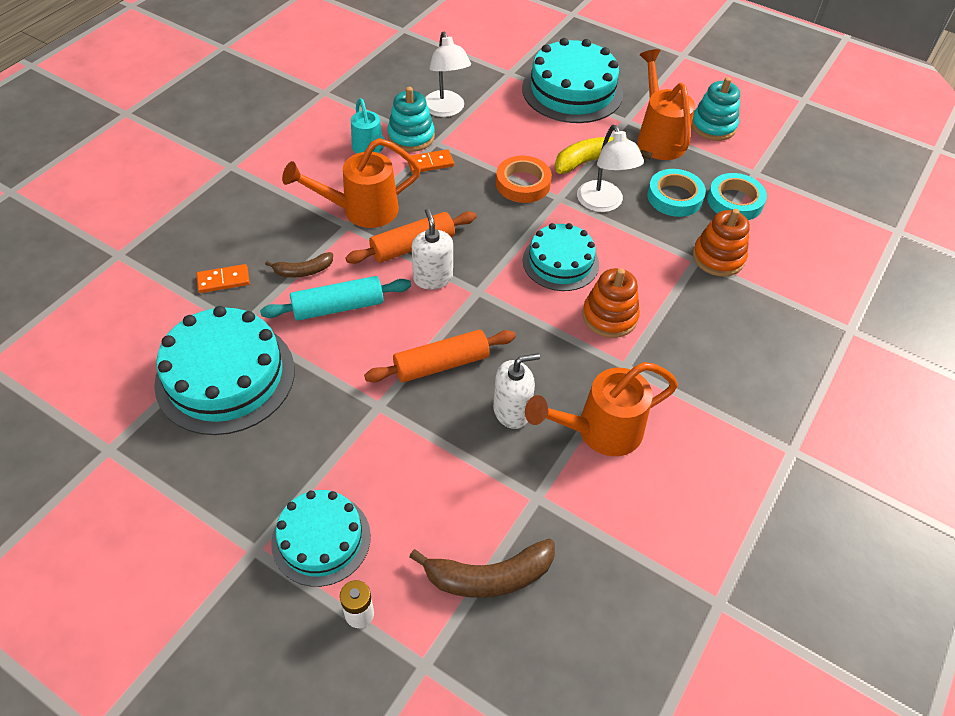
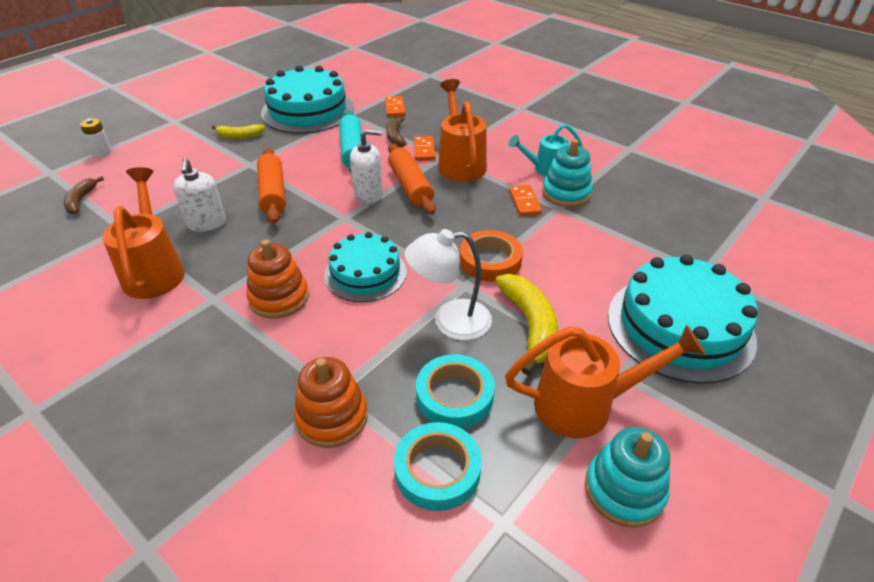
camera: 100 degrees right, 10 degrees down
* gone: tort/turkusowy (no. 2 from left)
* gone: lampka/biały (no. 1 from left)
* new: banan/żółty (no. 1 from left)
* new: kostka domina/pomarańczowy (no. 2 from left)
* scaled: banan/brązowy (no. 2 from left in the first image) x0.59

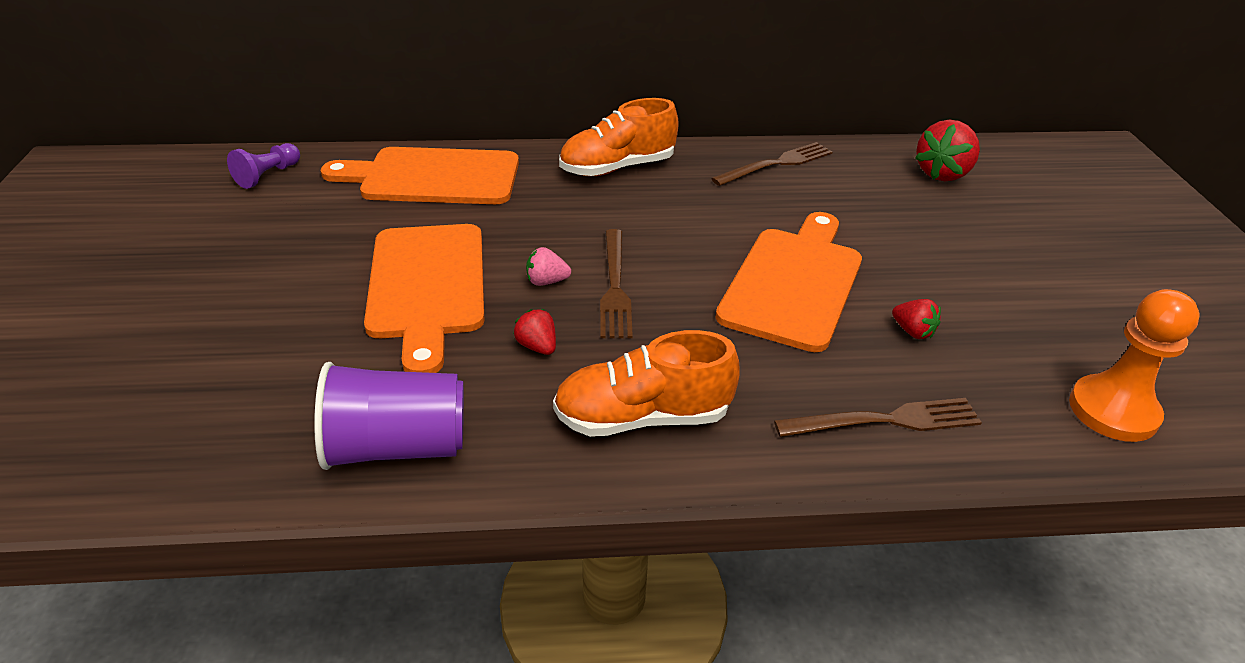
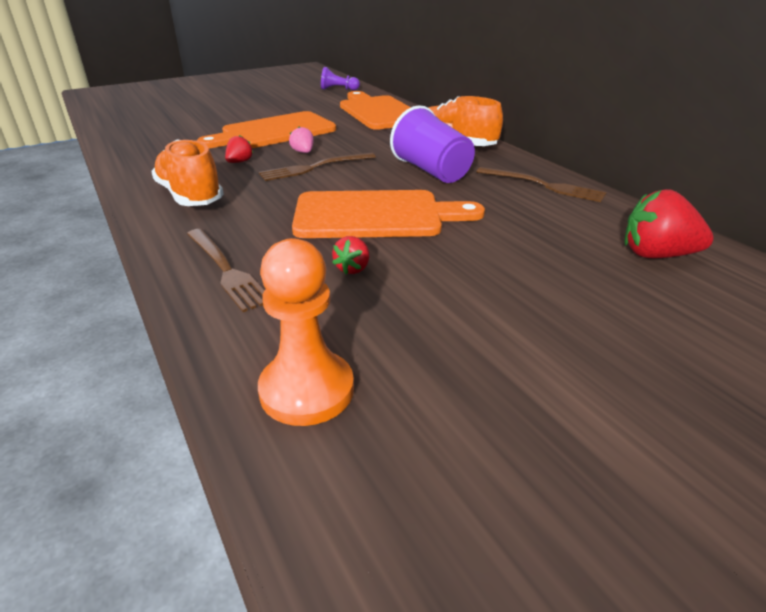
camera: 65 degrees right, 5 degrees down
* shifted: szklanka/fioletowy

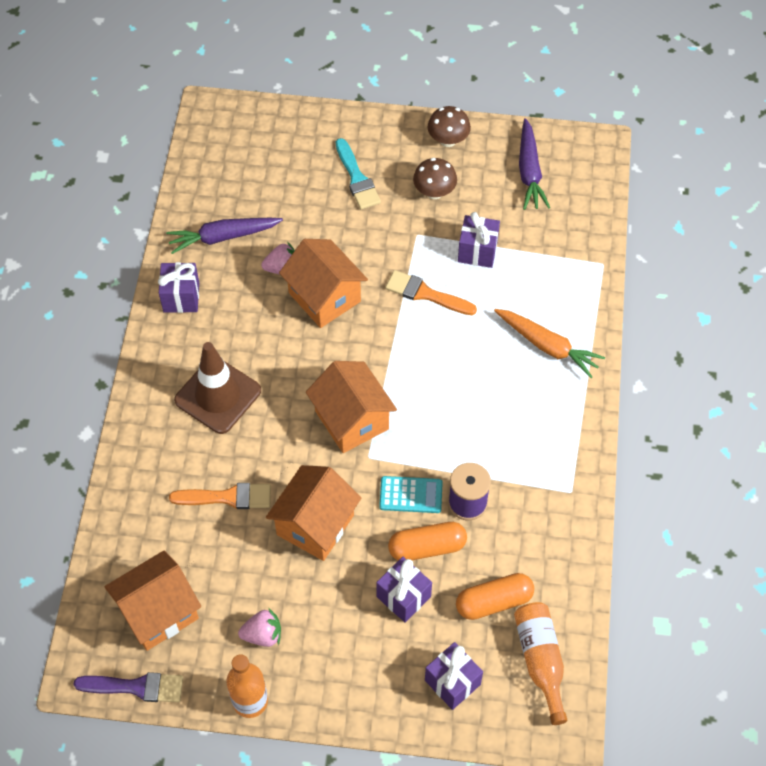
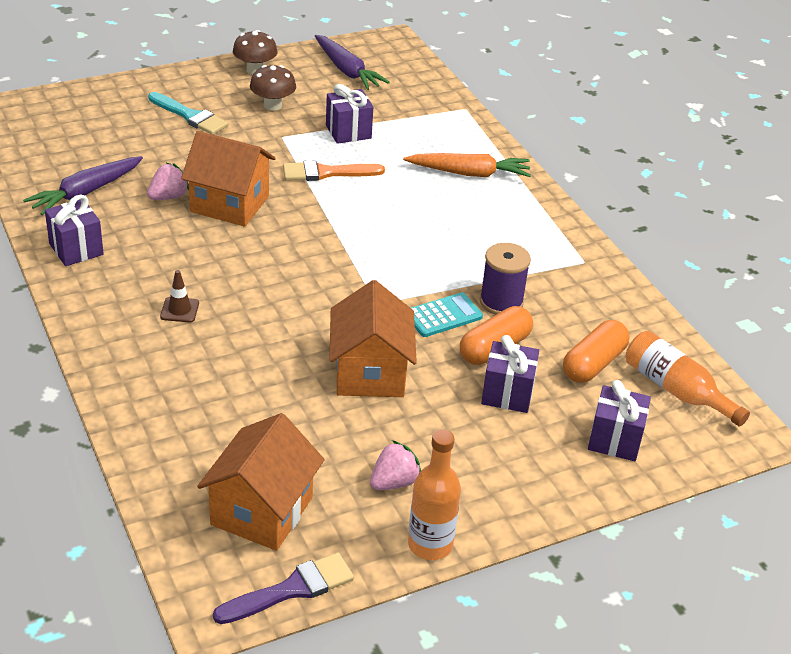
camera: 35 degrees left, 20 degrees down
* gone: pędzel/pomarańczowy (no. 1 from left)
* gone: domek/pomarańczowy (no. 4 from left)
* scaled: pachołek/brązowy x0.43

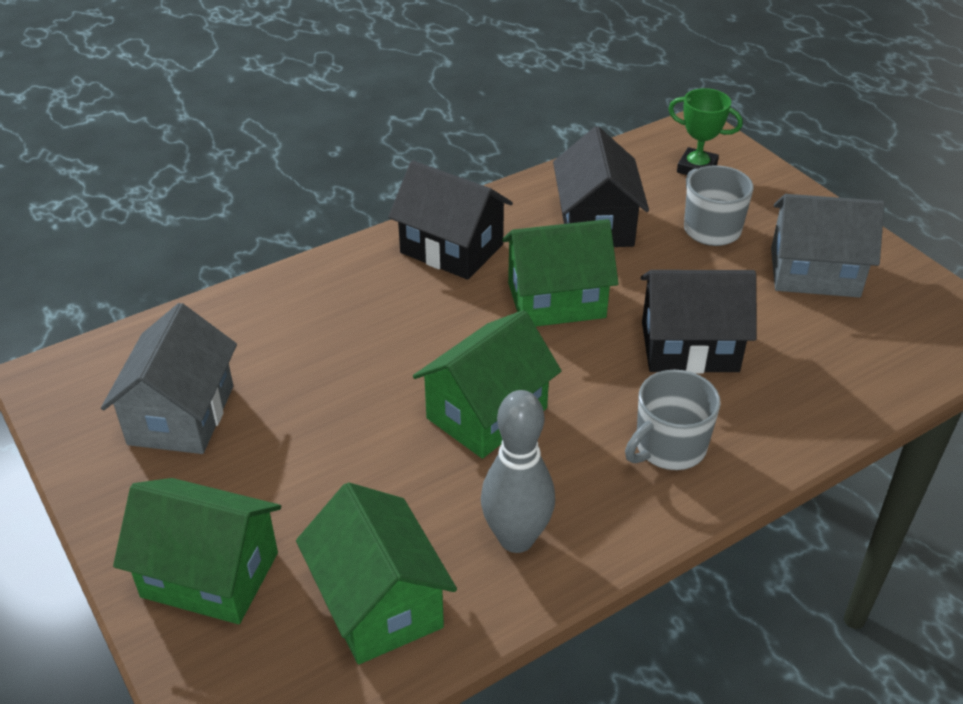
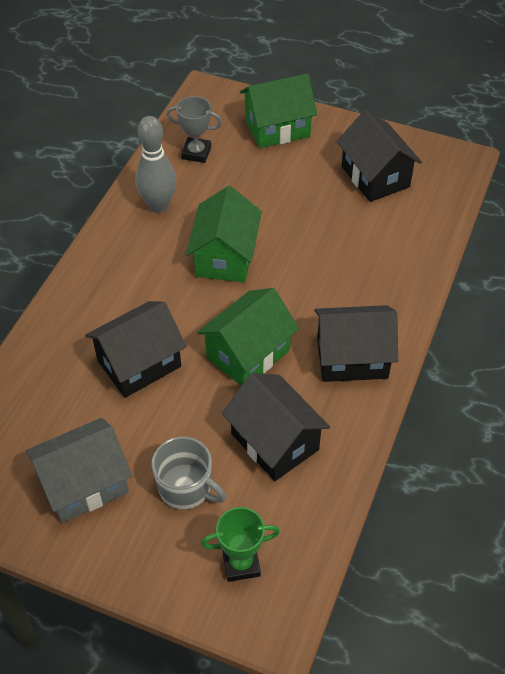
camera: 145 degrees right, 10 degrees up
* gone: kubek/szary (no. 1 from left)
* swapped: domek/zielony (no. 2 from left) to puchar/szary
* repainted: domek/szary (no. 1 from left) to domek/czarny (no. 4 from left)

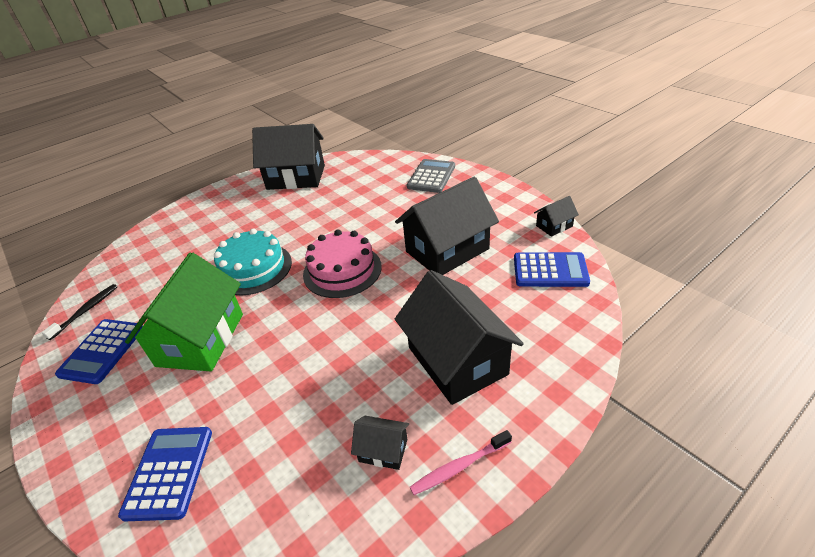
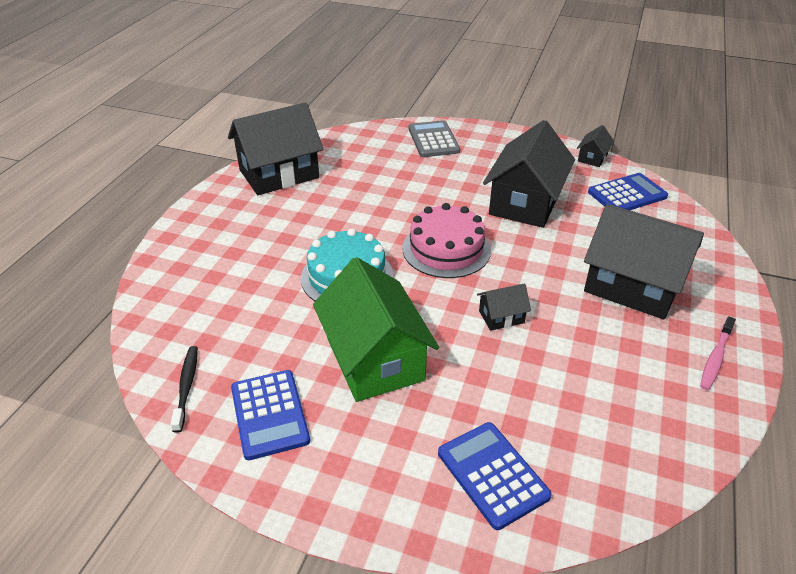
camera: 35 degrees left, 0 degrees up
* shifted: domek/czarny (no. 2 from left)

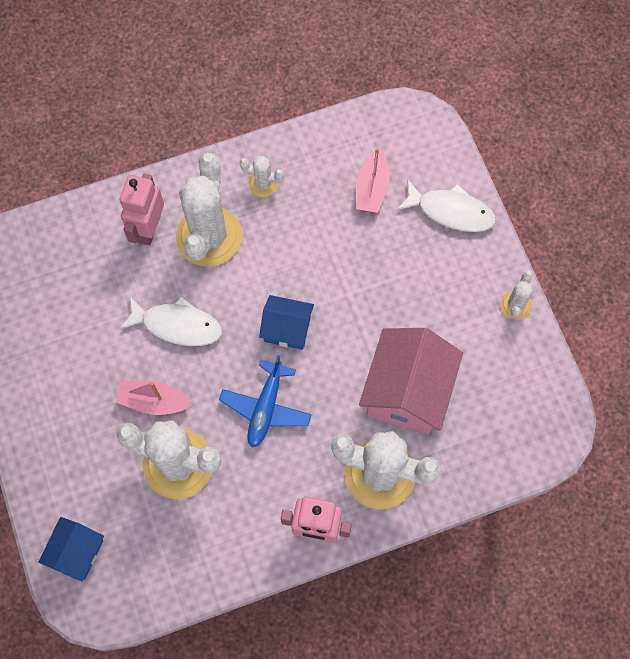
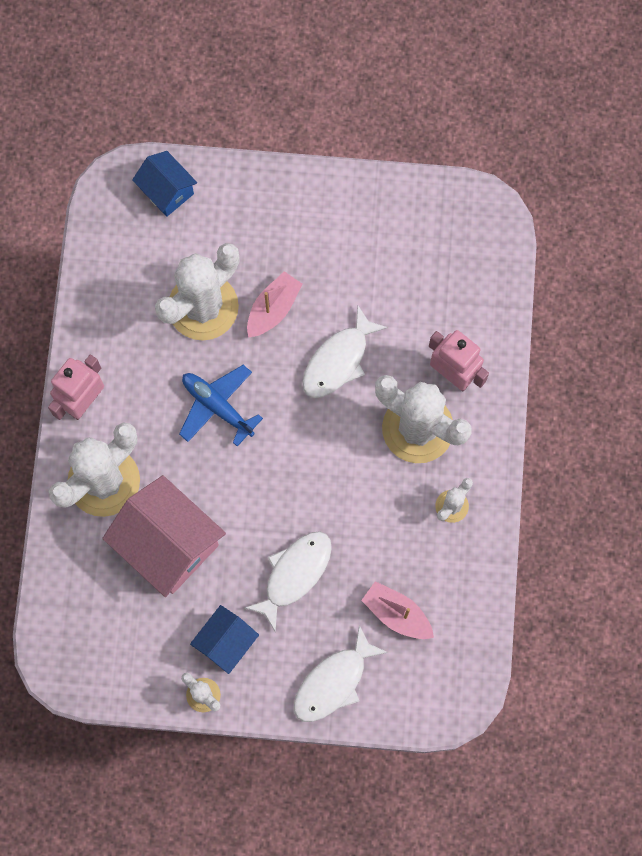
camera: 115 degrees right, 5 degrees up
* new: ryba/biały (no. 1 from left)
* shifted: domek/niebieski (no. 2 from left)

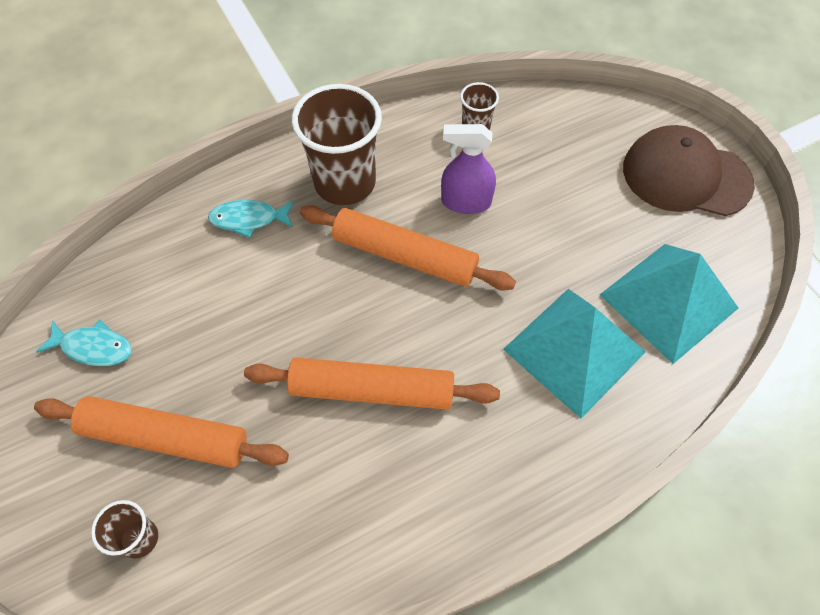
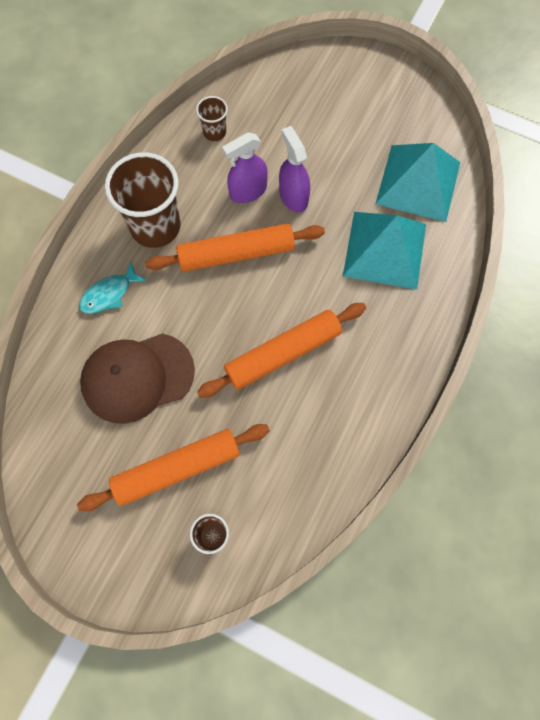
camera: 35 degrees left, 10 degrees up
* gone: ryba/turkusowy (no. 1 from left)
* new: spryskiwacz/fioletowy (no. 2 from left)
* shifted: czapka/brązowy

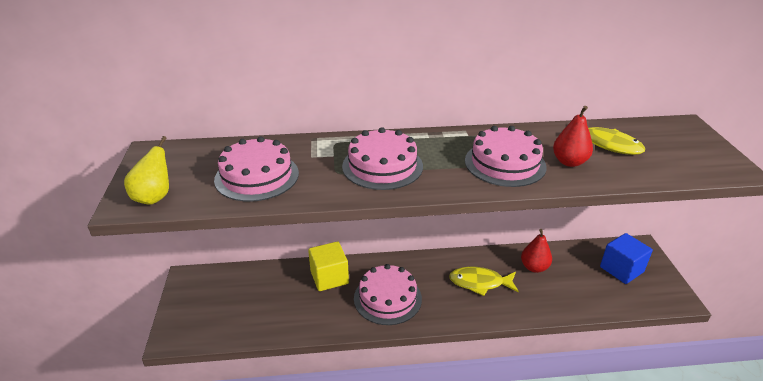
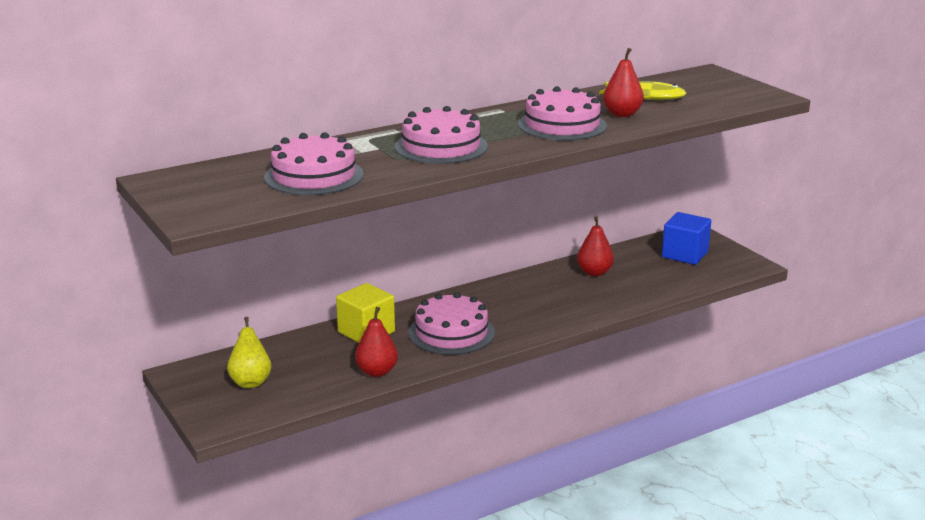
camera: 25 degrees left, 10 degrees down
* gone: ryba/żółty (no. 1 from left)
* new: gruszka/czerwony (no. 1 from left)
* shifted: gruszka/żółty

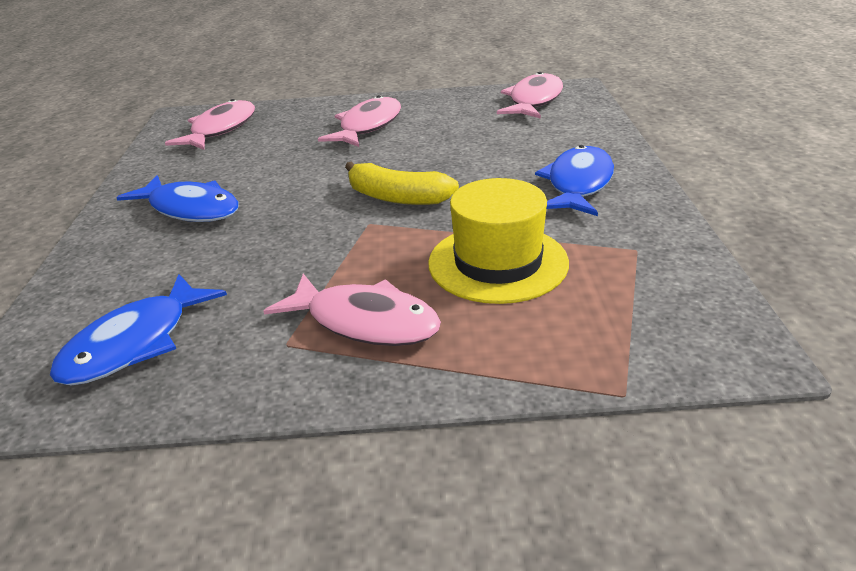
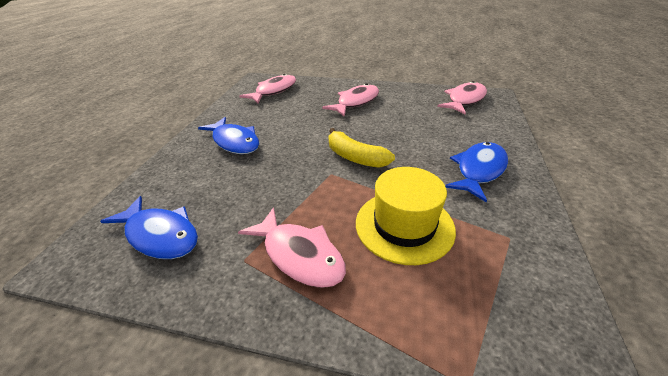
camera: 15 degrees right, 5 degrees up
* rotated: ryba/niebieski (no. 1 from left) 105 degrees counterclockwise

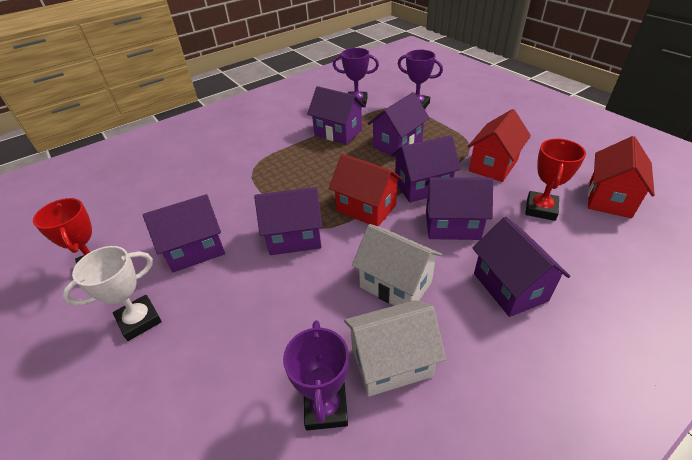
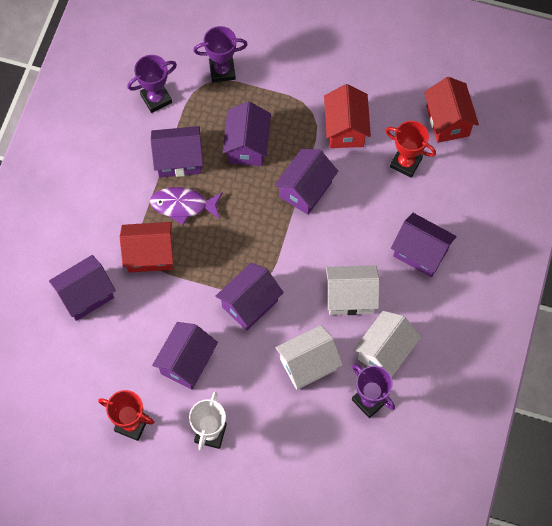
camera: 40 degrees left, 25 degrees up
* new: ryba/fioletowy
* new: domek/biały (no. 1 from left)
* shifted: domek/czerwony (no. 1 from left)
* shifted: domek/fioletowy (no. 6 from left in the first image) to domek/fioletowy (no. 1 from left)
* rotated: puchar/czerwony (no. 2 from left) 45 degrees counterclockwise

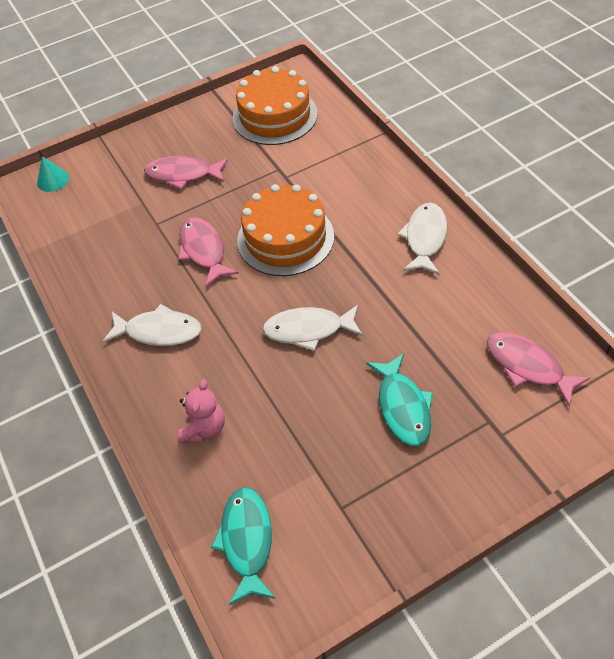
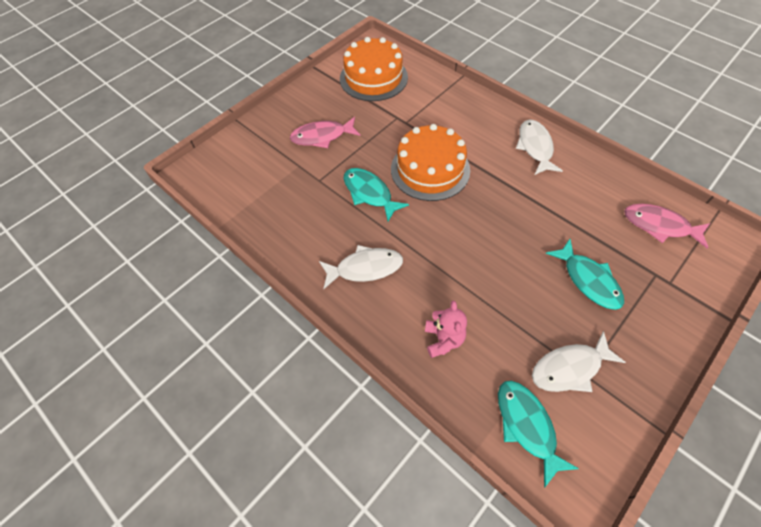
camera: 20 degrees left, 5 degrees up
* gone: stożek/turkusowy
* shifted: ryba/biały (no. 2 from left in the first image) to ryba/biały (no. 3 from left)
* repainted: ryba/różowy (no. 2 from left) to ryba/turkusowy (no. 1 from left)

